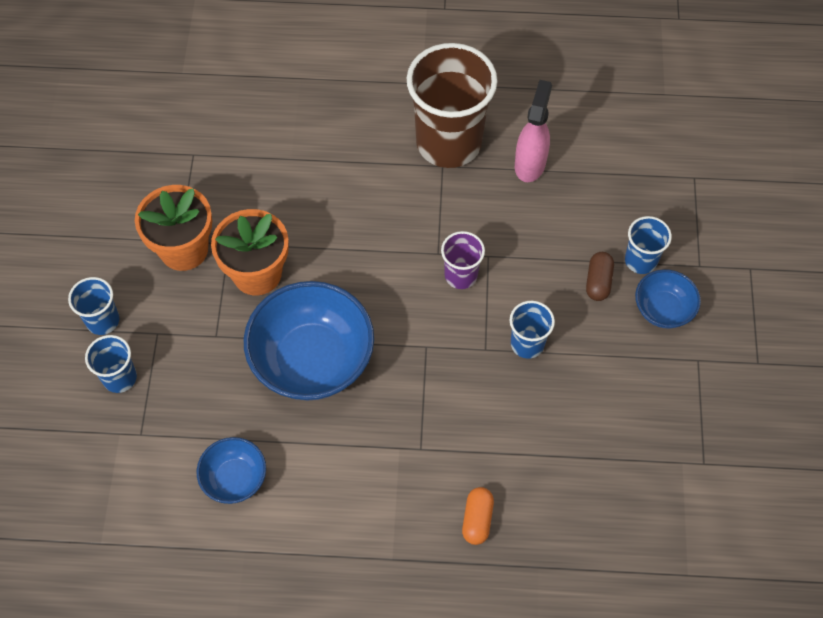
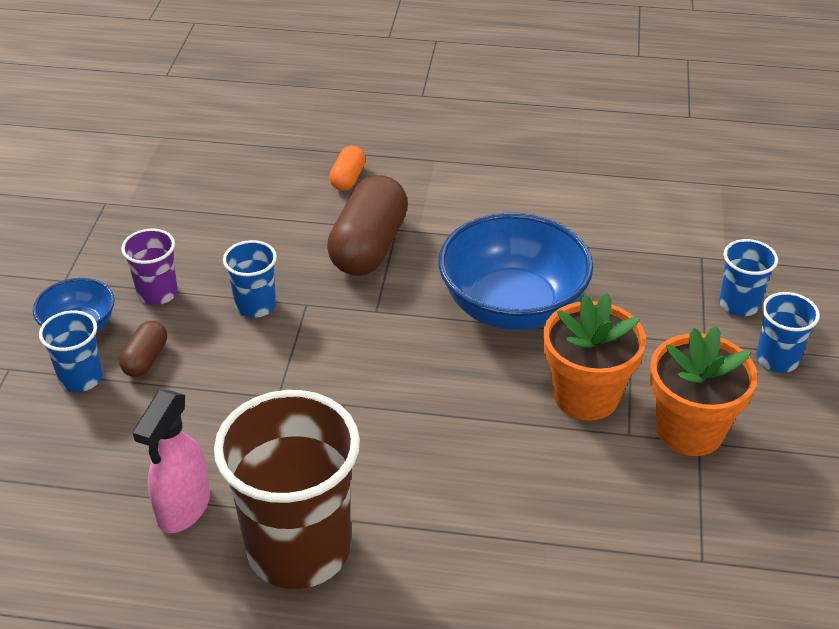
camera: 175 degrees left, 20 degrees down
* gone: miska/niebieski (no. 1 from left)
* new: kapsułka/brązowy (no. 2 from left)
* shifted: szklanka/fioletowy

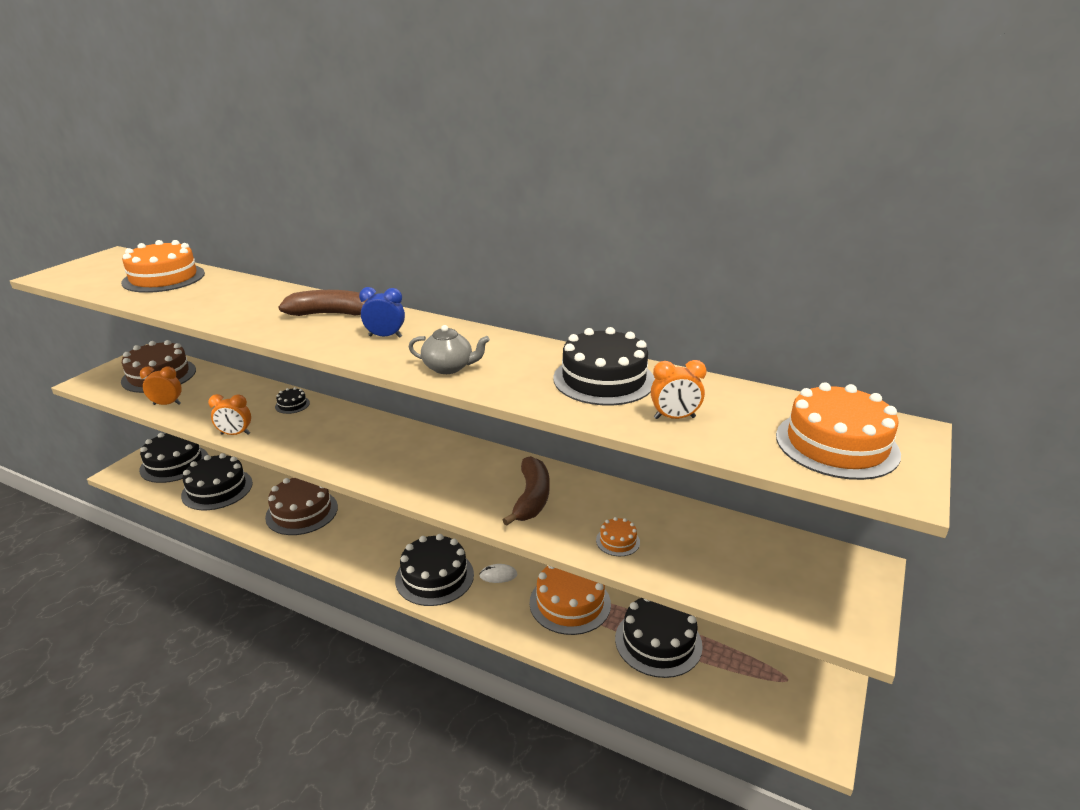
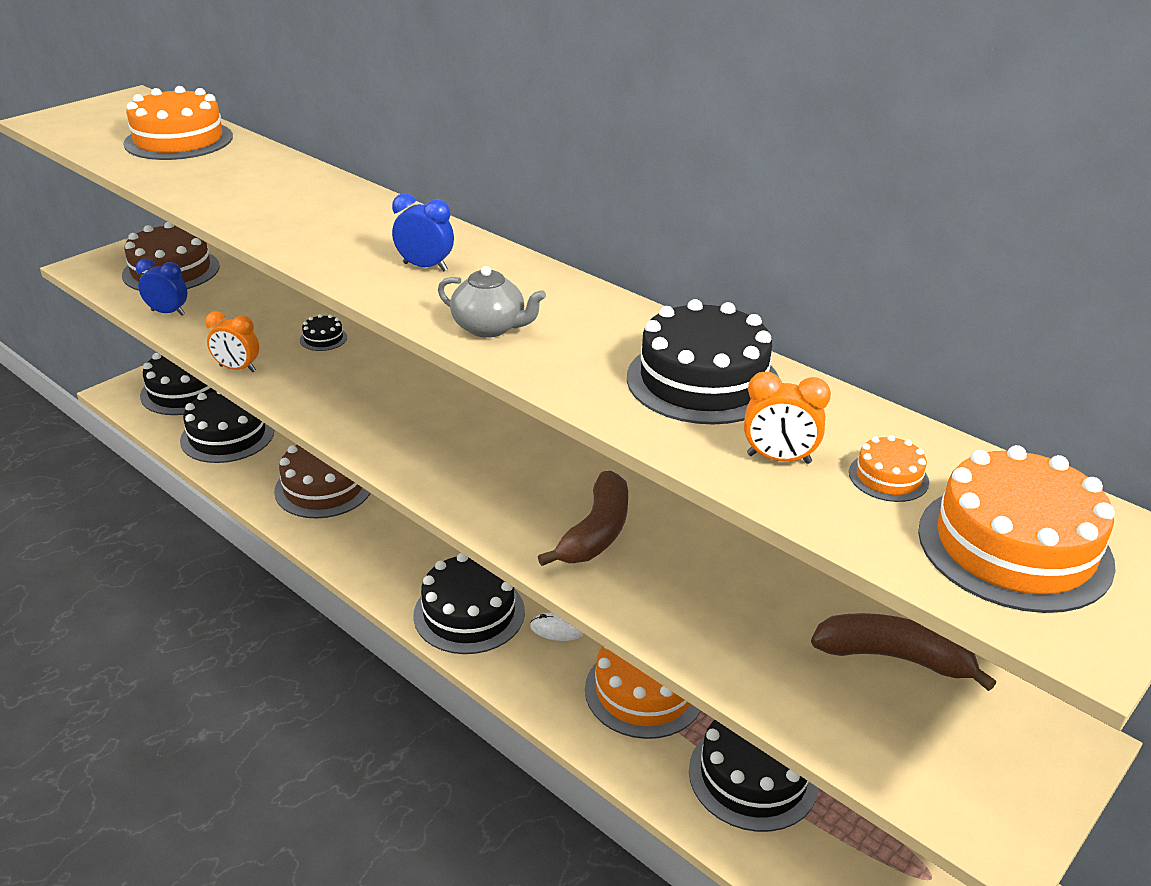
camera: 15 degrees right, 5 degrees up
* shifted: banan/brązowy (no. 1 from left in the first image) to banan/brązowy (no. 2 from left)
* shifted: tort/pomarańczowy (no. 3 from left)
* repainted: budzik/pomarańczowy (no. 1 from left) to budzik/niebieski (no. 1 from left)

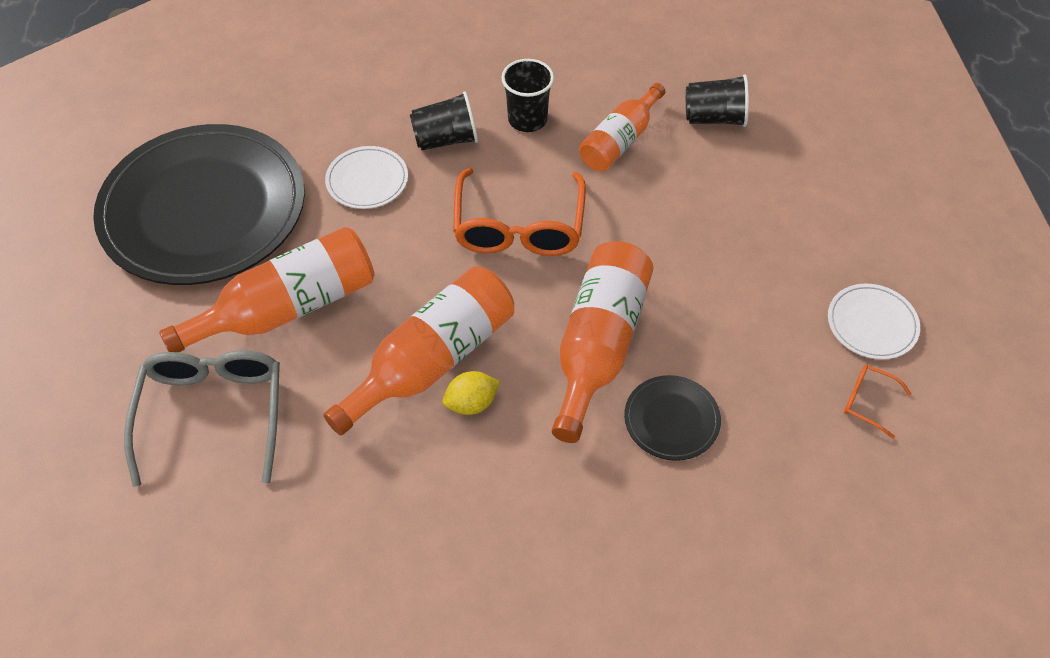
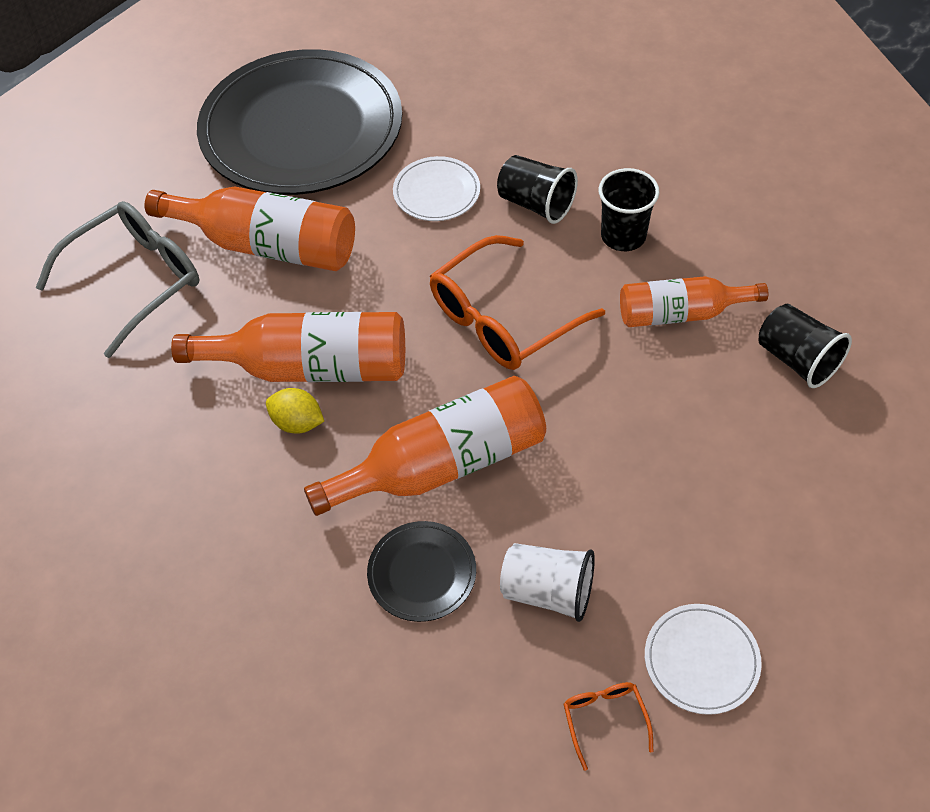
camera: 50 degrees right, 0 degrees up
* new: szklanka/biały

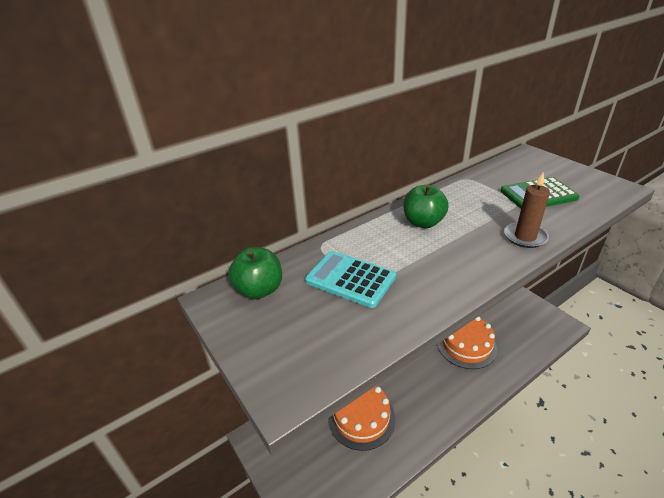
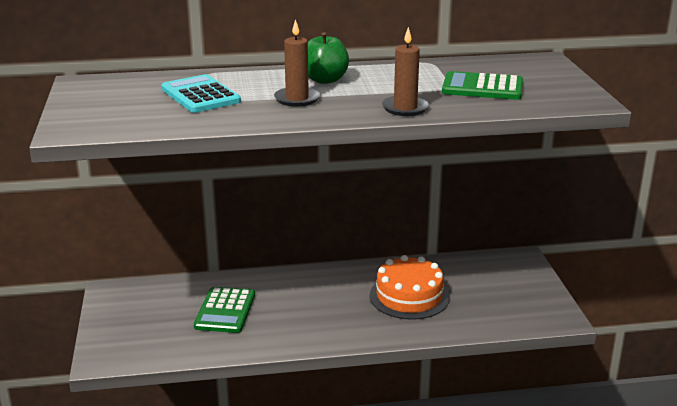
camera: 25 degrees right, 10 degrees down
* gone: jabłko/zielony (no. 1 from left)
* new: świeca/brązowy (no. 1 from left)
* swapped: tort/pomarańczowy (no. 1 from left) to kalkulator/zielony (no. 1 from left)

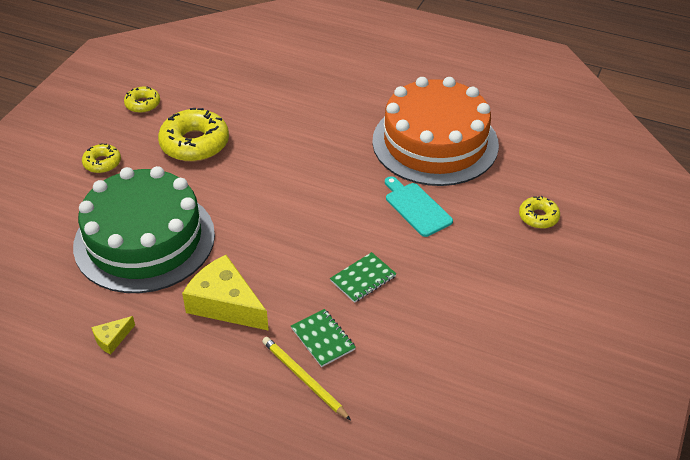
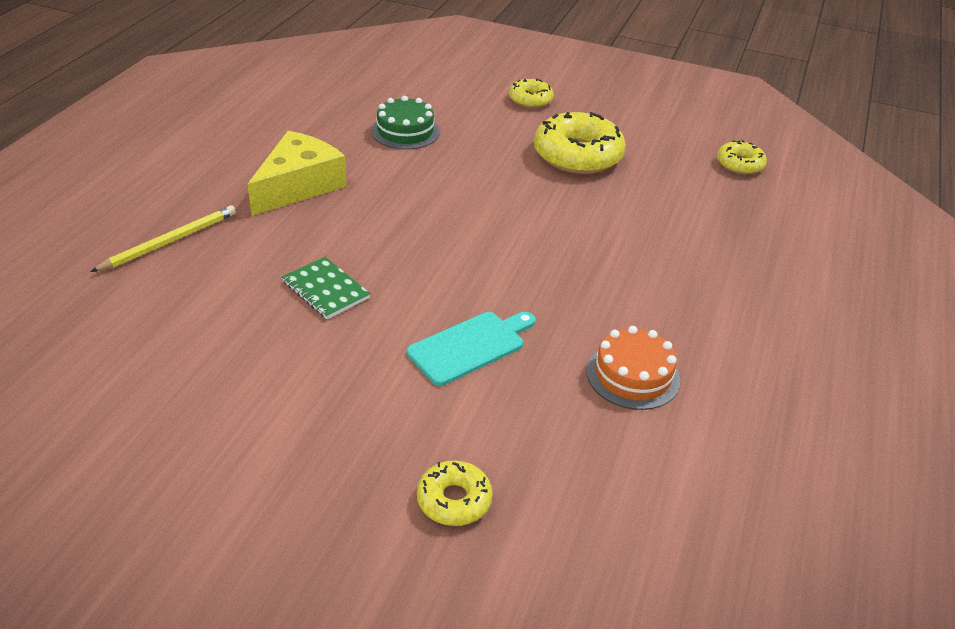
camera: 85 degrees right, 5 degrees down
* gone: ser/żółty (no. 1 from left)
* gone: zeszyt/zielony (no. 1 from left)
* shifted: donut/żółty (no. 2 from left in the first image) to donut/żółty (no. 4 from left)
* scaled: tort/zielony x0.43
* scaled: tort/pomarańczowy x0.43

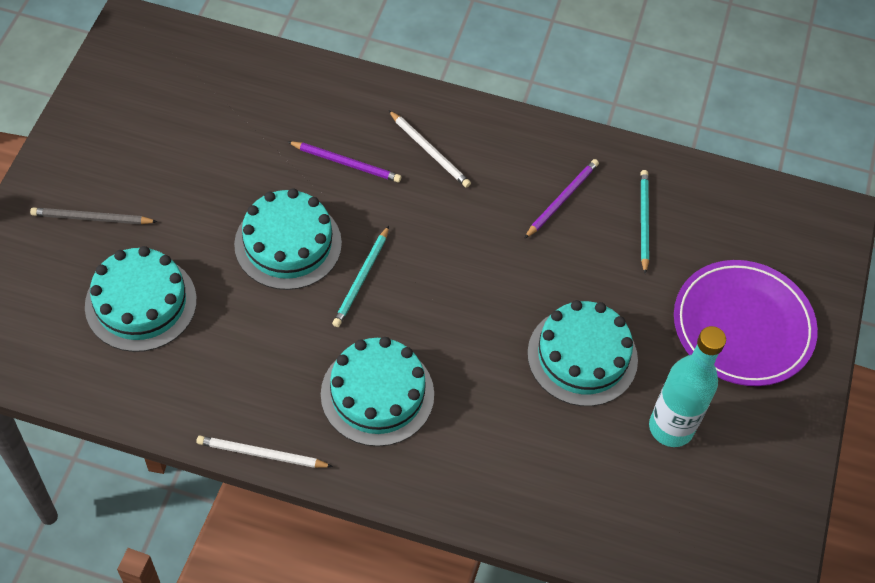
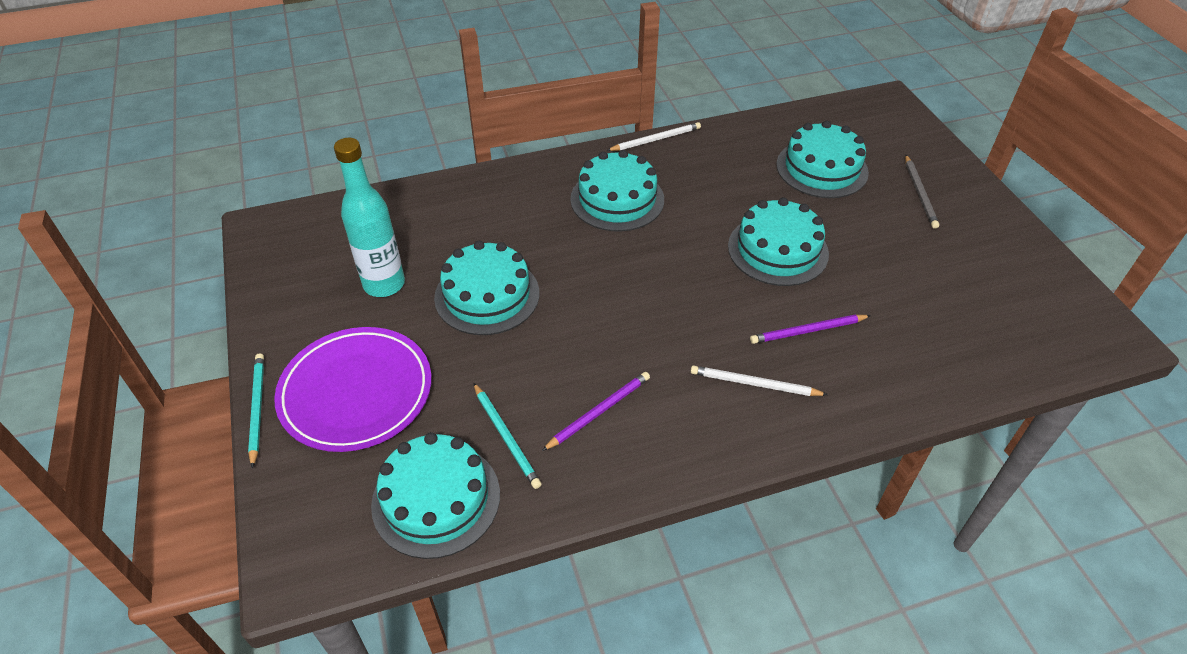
camera: 150 degrees right, 10 degrees down
* new: tort/turkusowy (no. 1 from left)
* shifted: ołówek/turkusowy (no. 1 from left)
* rotated: ołówek/szary 120 degrees clockwise
* rotated: ołówek/fioletowy (no. 2 from left in the first image) 135 degrees counterclockwise

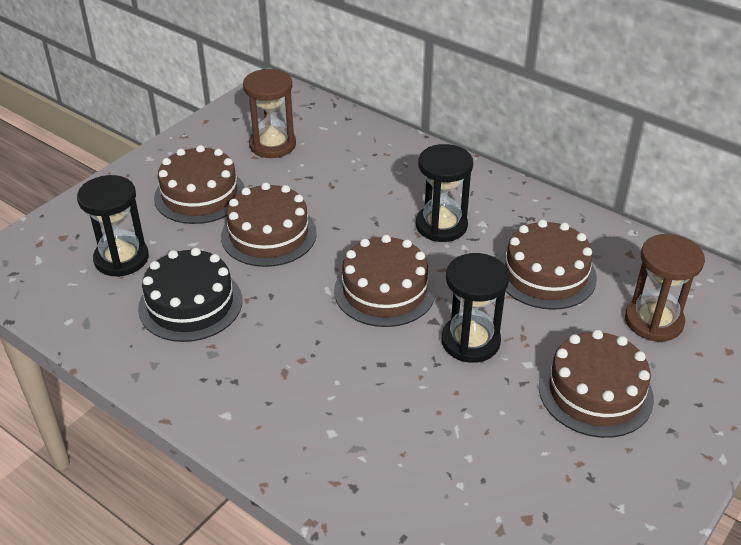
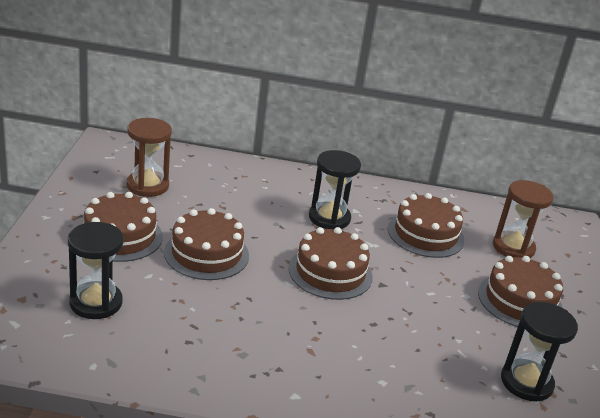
camera: 35 degrees left, 10 degrees down
* gone: tort/czarny
* shifted: klepsydra/czarny (no. 3 from left)

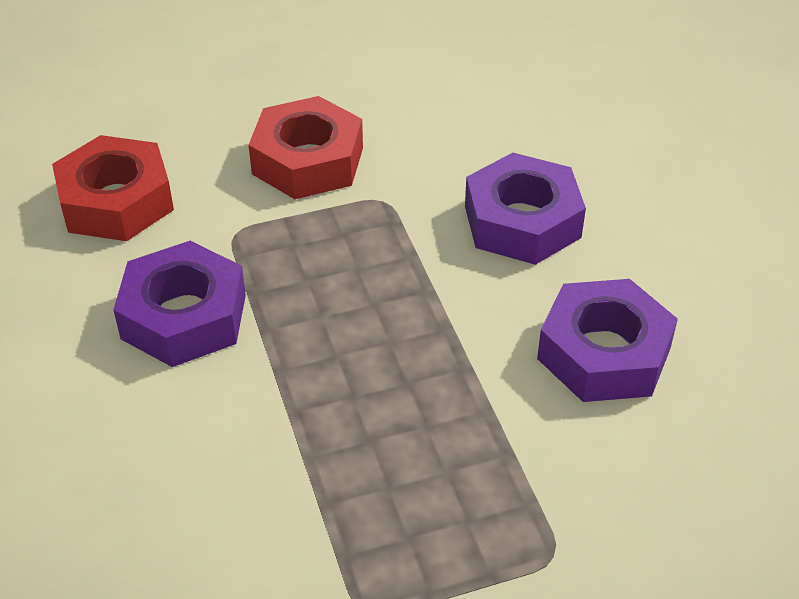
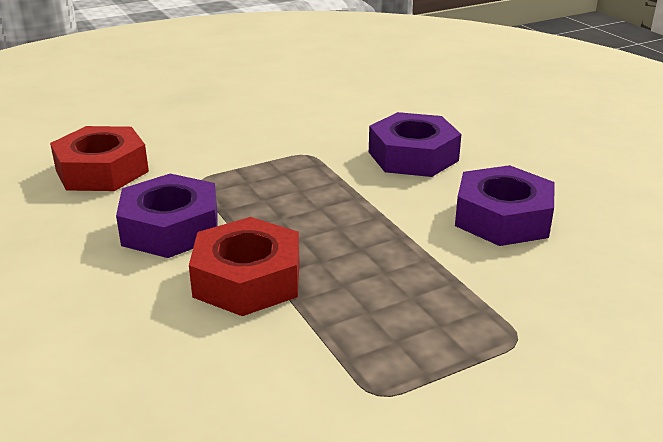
camera: 10 degrees left, 15 degrees down
* shifted: nakrętka/czerwony (no. 2 from left)

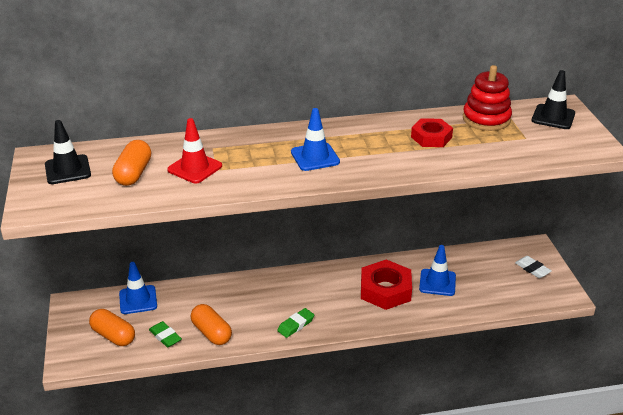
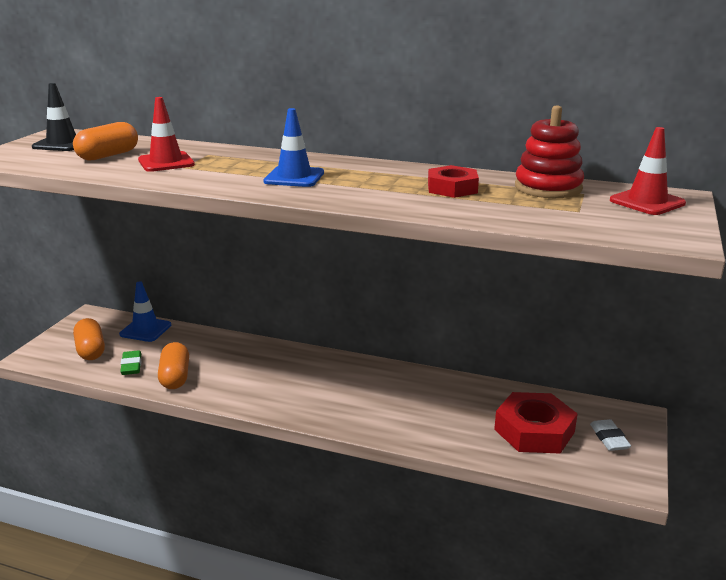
camera: 30 degrees right, 10 degrees down
* gone: gumka do mazania/zielony (no. 2 from left)
* gone: pachołek/niebieski (no. 3 from left)
* shifted: nakrętka/czerwony (no. 1 from left in the first image) to nakrętka/czerwony (no. 2 from left)
* repainted: pachołek/czarny (no. 2 from left) to pachołek/czerwony (no. 2 from left)

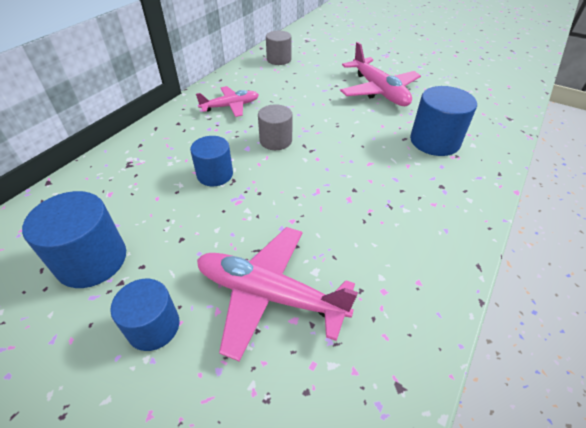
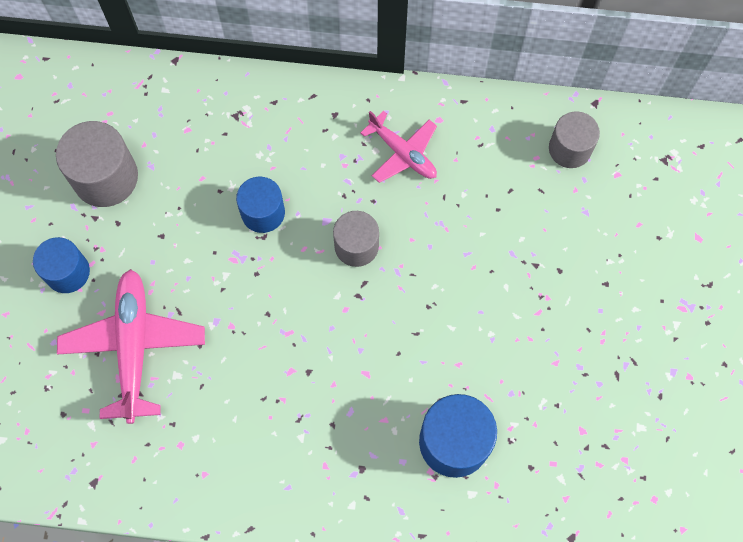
camera: 65 degrees right, 25 degrees up
* gone: samolot/różowy (no. 3 from left)
* repainted: walec/niebieski (no. 1 from left) to walec/szary (no. 1 from left)

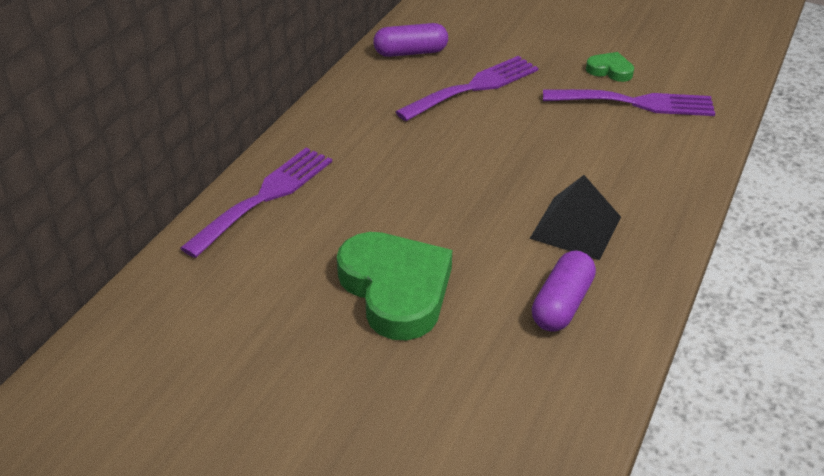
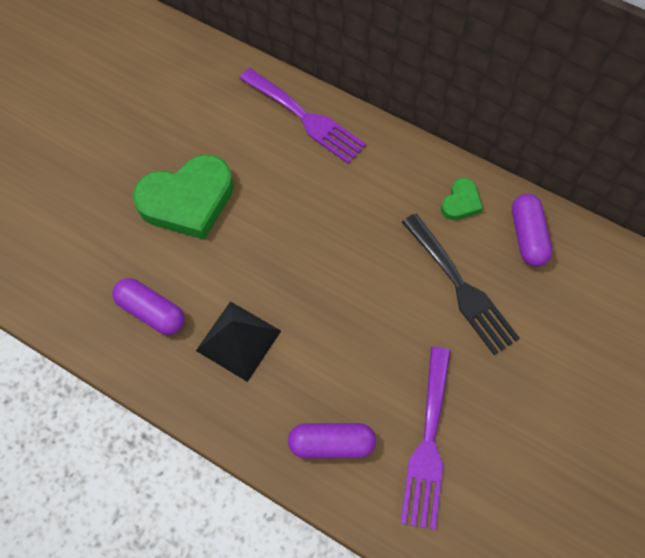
camera: 95 degrees right, 25 degrees up
* new: kapsułka/fioletowy (no. 2 from left)
* shifted: serce/zielony (no. 2 from left)
* repainted: widelec/fioletowy (no. 2 from left) to widelec/czarny

